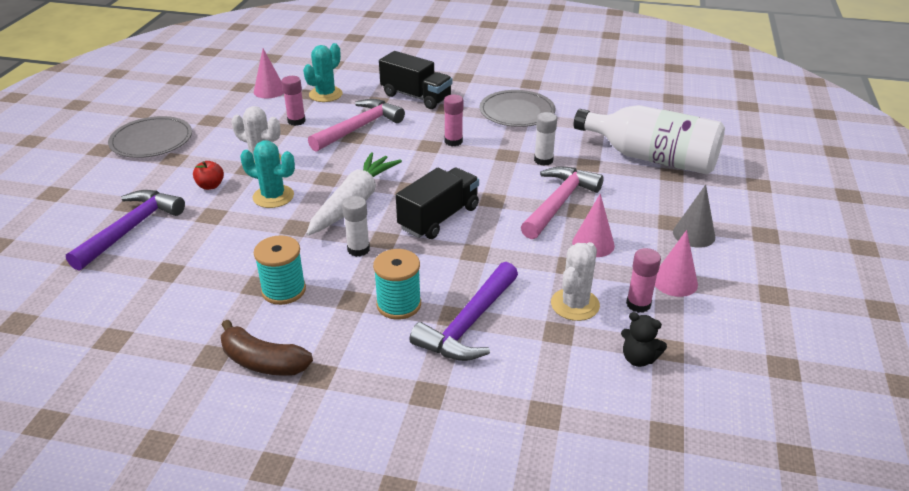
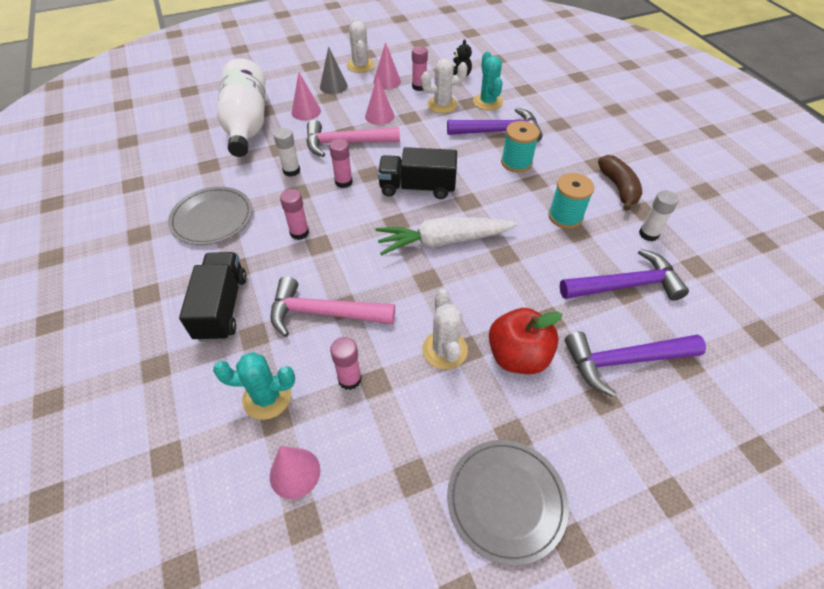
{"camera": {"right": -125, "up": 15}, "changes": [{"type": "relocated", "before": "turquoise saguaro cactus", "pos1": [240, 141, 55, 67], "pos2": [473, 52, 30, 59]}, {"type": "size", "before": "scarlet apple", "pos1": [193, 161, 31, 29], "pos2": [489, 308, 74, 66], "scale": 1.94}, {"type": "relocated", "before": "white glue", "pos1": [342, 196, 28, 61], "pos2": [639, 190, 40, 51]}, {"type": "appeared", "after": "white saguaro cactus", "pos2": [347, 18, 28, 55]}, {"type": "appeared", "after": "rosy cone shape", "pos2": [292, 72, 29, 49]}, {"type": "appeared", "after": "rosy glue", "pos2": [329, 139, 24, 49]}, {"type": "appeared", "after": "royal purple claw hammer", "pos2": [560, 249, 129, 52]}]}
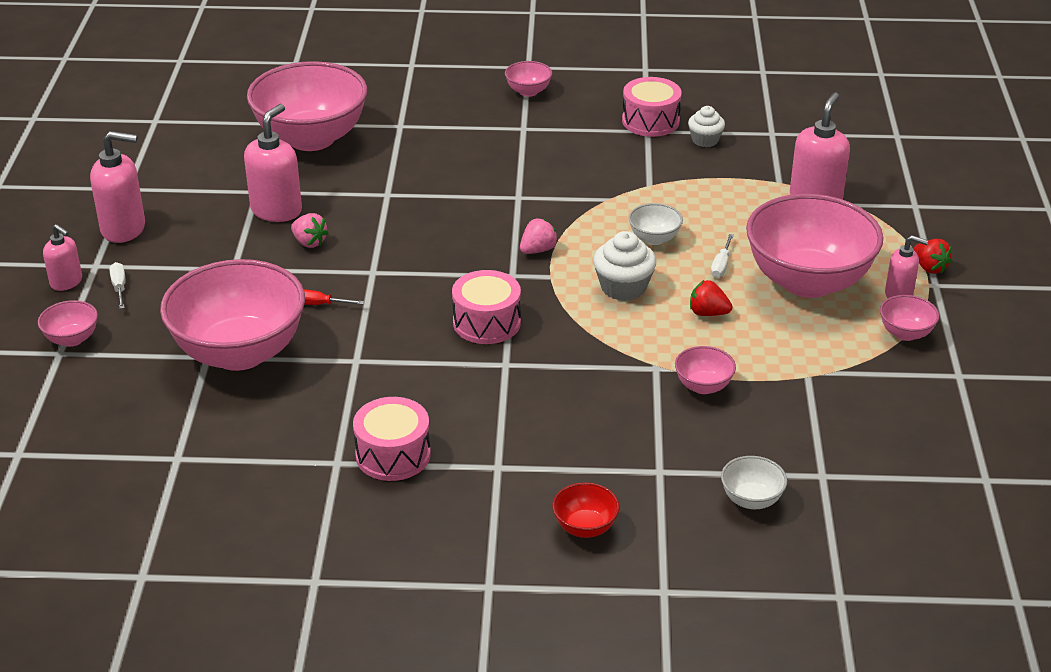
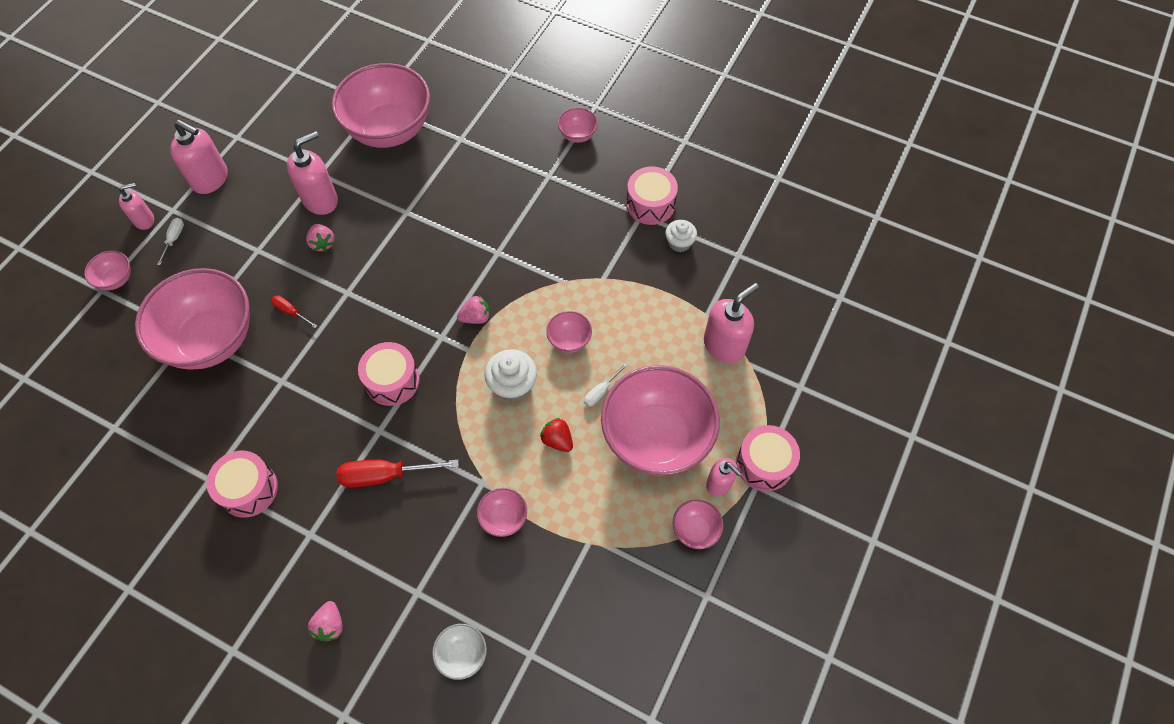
{"camera": {"right": 25, "up": 25}, "changes": [{"type": "colour", "before": "white deep dish", "after": "rosy deep dish", "pos1": [629, 203, 54, 42], "pos2": [546, 311, 46, 42]}, {"type": "spun", "before": "rosy pump bottle", "pos1": [43, 224, 39, 67], "pos2": [119, 183, 35, 47], "turn": -90}, {"type": "exchanged", "before": "scarlet berry", "after": "rosy snare drum", "pos1": [914, 239, 38, 35], "pos2": [736, 425, 64, 66]}, {"type": "exchanged", "before": "scarlet deep dish", "after": "rosy berry", "pos1": [552, 482, 68, 56], "pos2": [308, 601, 35, 41]}, {"type": "appeared", "after": "scarlet flat screwdriver", "pos2": [336, 460, 123, 28]}]}
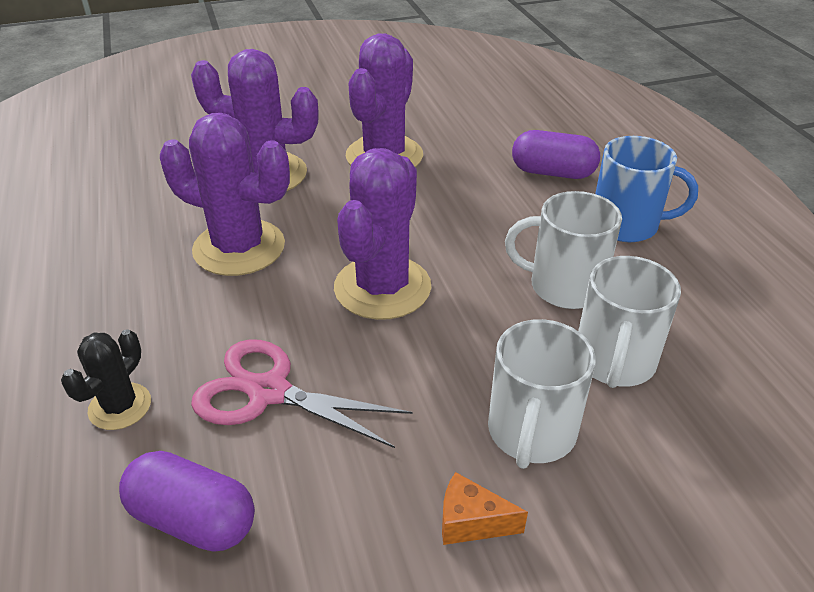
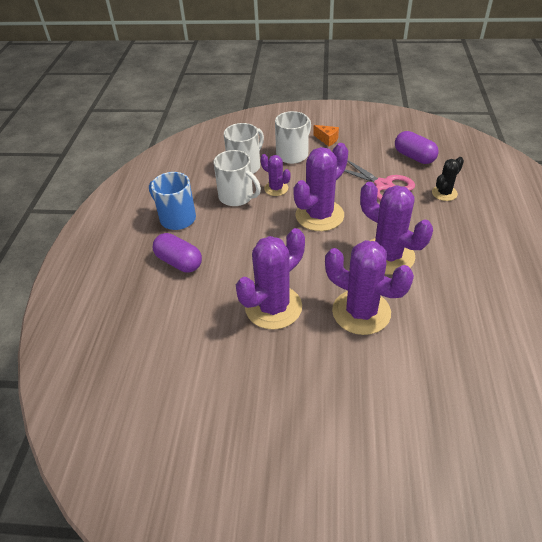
{"camera": {"right": -155, "up": 5}, "changes": [{"type": "appeared", "after": "royal purple saguaro cactus", "pos2": [260, 154, 31, 42]}]}
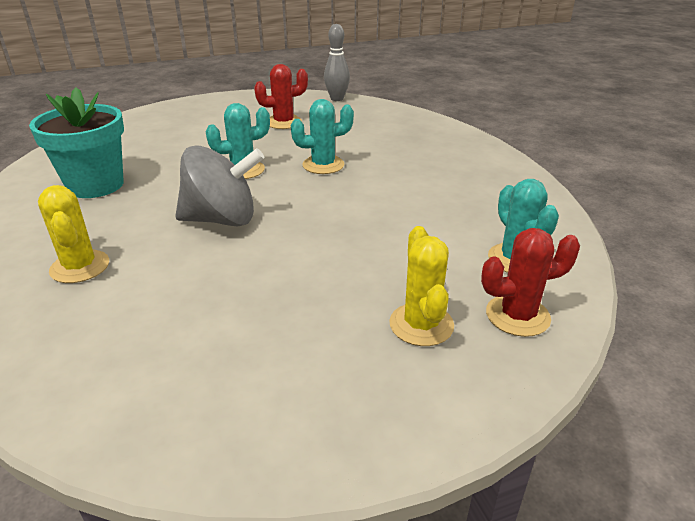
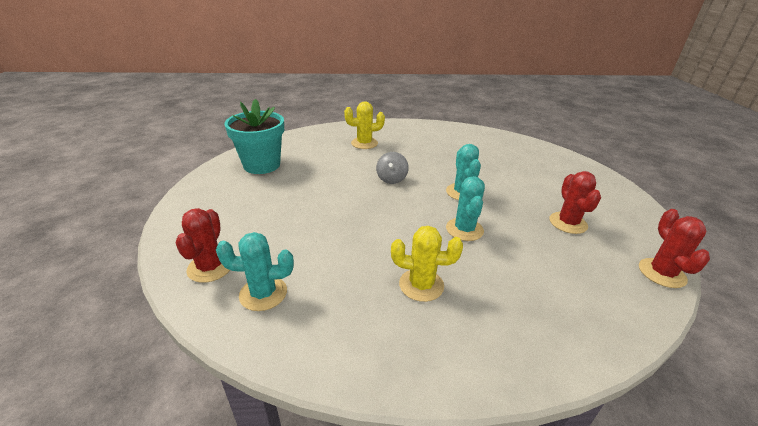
{"camera": {"right": 105, "up": 0}, "changes": [{"type": "exchanged", "before": "gray tenpin", "after": "scarlet saguaro cactus", "pos1": [324, 24, 26, 77], "pos2": [639, 209, 71, 79]}, {"type": "relocated", "before": "turquoise potted plant", "pos1": [29, 87, 95, 111], "pos2": [224, 99, 60, 75]}, {"type": "size", "before": "gray toy top", "pos1": [175, 145, 89, 82], "pos2": [376, 152, 33, 32], "scale": 0.56}, {"type": "relocated", "before": "bright yellow saguaro cactus", "pos1": [389, 226, 65, 120], "pos2": [391, 226, 72, 76]}]}
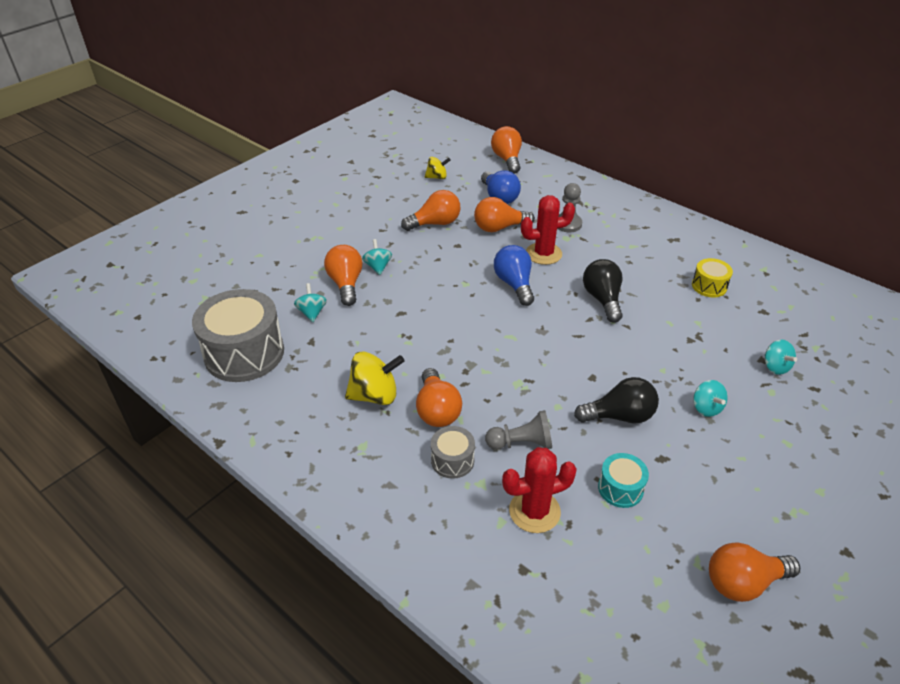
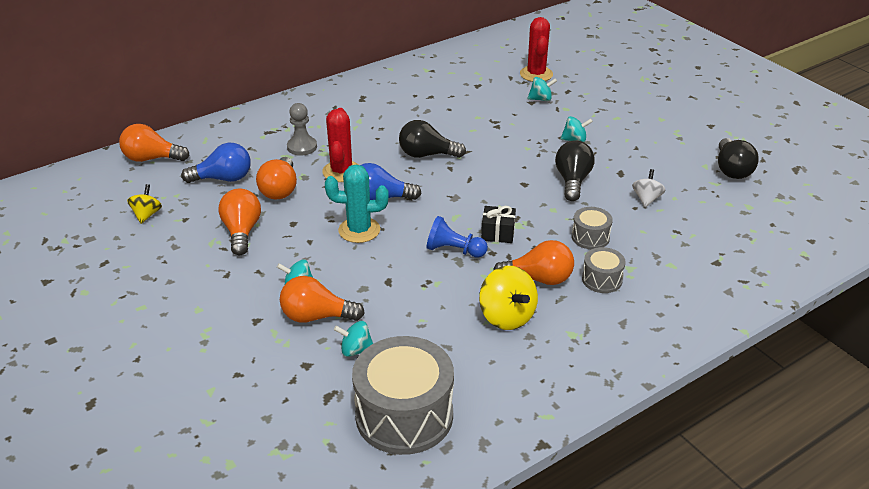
{"camera": {"right": -75, "up": -5}, "changes": [{"type": "missing", "before": "bright yellow snare drum", "pos1": [692, 258, 41, 40]}, {"type": "spun", "before": "bright yellow toy top", "pos1": [345, 351, 59, 54], "pos2": [479, 266, 59, 64], "turn": 150}, {"type": "exchanged", "before": "gray chess pawn", "after": "gray snare drum", "pos1": [485, 410, 67, 40], "pos2": [572, 207, 41, 42]}, {"type": "relocated", "before": "scarlet saguaro cactus", "pos1": [502, 447, 75, 86], "pos2": [520, 17, 33, 65]}, {"type": "exchanged", "before": "turquoise snare drum", "after": "white toy top", "pos1": [598, 453, 51, 55], "pos2": [632, 169, 33, 38]}, {"type": "colour", "before": "orange light bulb", "after": "ebony light bulb", "pos1": [709, 543, 91, 59], "pos2": [718, 138, 41, 41]}, {"type": "appeared", "after": "turquoise saguaro cactus", "pos2": [325, 164, 64, 79]}, {"type": "appeared", "after": "ebony gift", "pos2": [481, 206, 35, 37]}, {"type": "appeared", "after": "royal blue chess pawn", "pos2": [427, 216, 61, 42]}]}
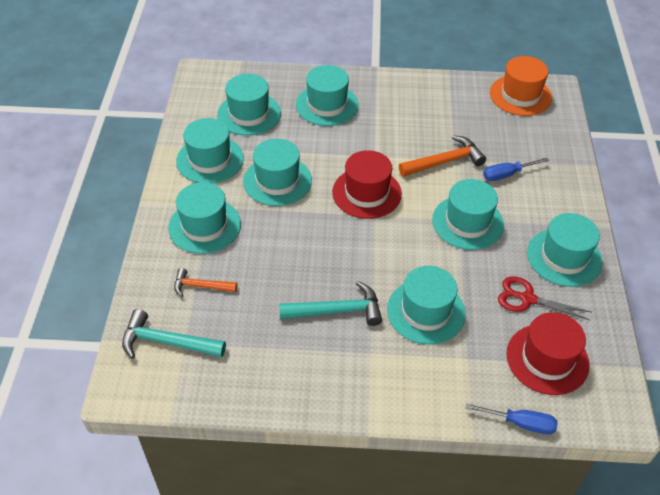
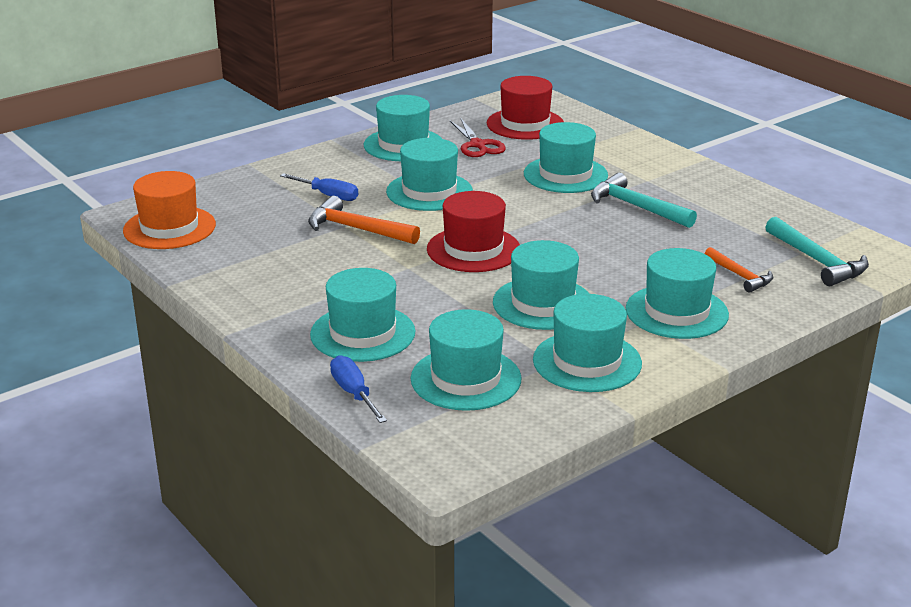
{"camera": {"right": -130, "up": -20}, "changes": [{"type": "relocated", "before": "royal blue flat screwdriver", "pos1": [466, 403, 92, 31], "pos2": [330, 355, 57, 68]}]}
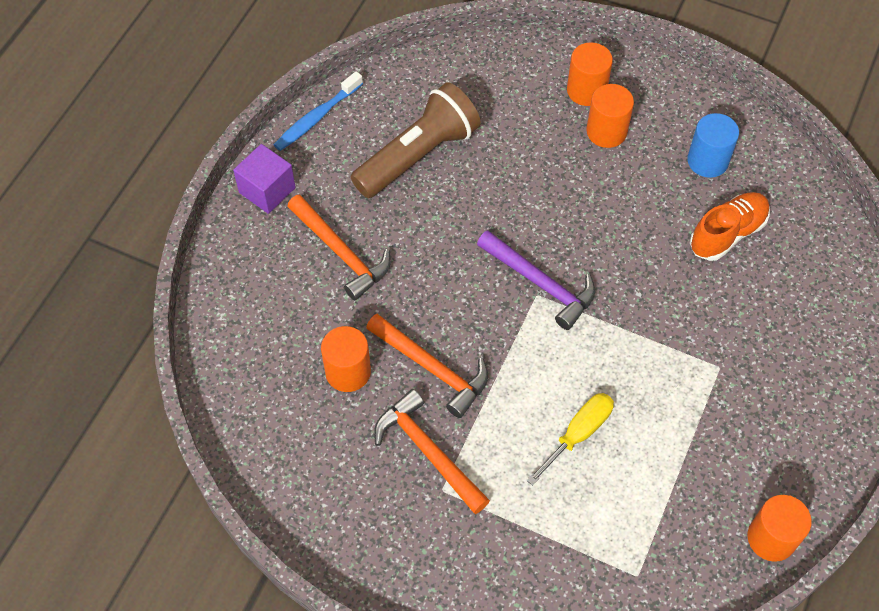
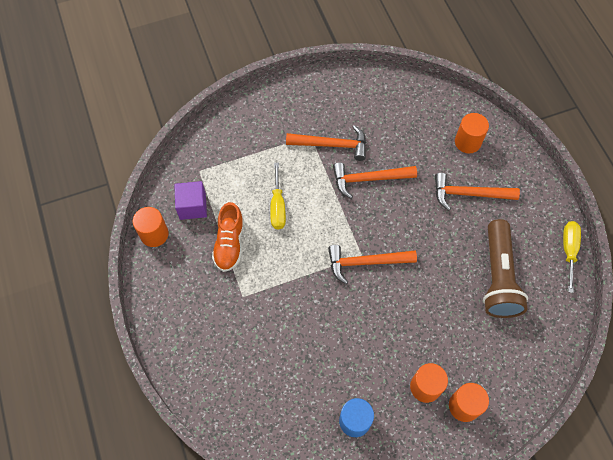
{"camera": {"right": 135, "up": 5}, "changes": [{"type": "exchanged", "before": "royal blue toothbrush", "after": "bright yellow flat screwdriver", "pos1": [274, 71, 89, 80], "pos2": [563, 221, 18, 72]}, {"type": "relocated", "before": "royal purple solid cube", "pos1": [233, 144, 63, 70], "pos2": [174, 181, 33, 39]}, {"type": "relocated", "before": "orange sneaker", "pos1": [690, 192, 80, 69], "pos2": [212, 202, 32, 70]}, {"type": "colour", "before": "royal purple claw hammer", "after": "orange claw hammer", "pos1": [477, 230, 118, 100], "pos2": [328, 245, 89, 39]}, {"type": "relocated", "before": "orange cylinder shape", "pos1": [321, 326, 50, 66], "pos2": [455, 113, 34, 40]}]}
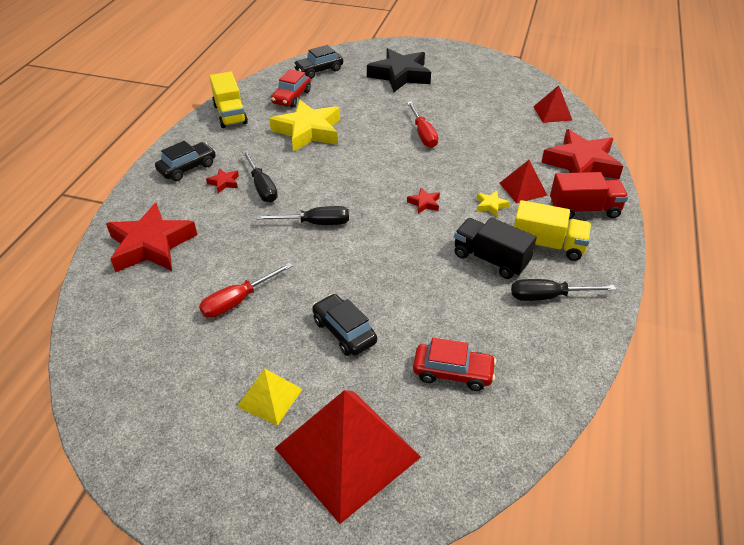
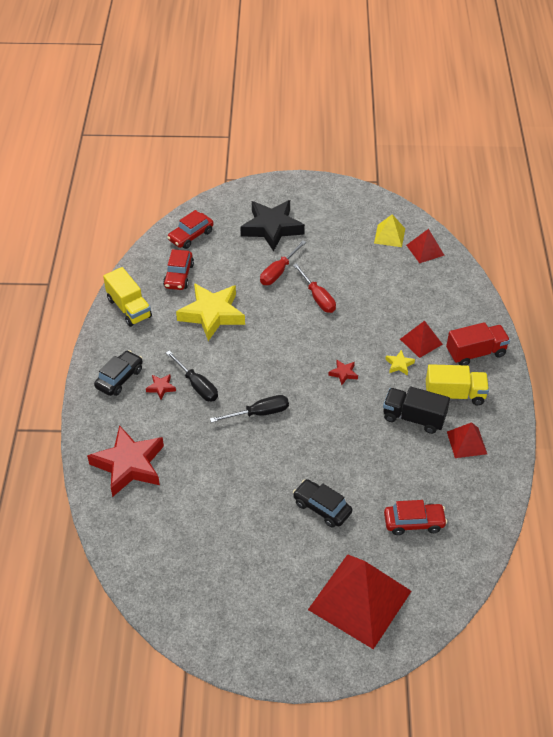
{"camera": {"right": -15, "up": 5}, "changes": [{"type": "colour", "before": "ebony automobile", "after": "scarlet automobile", "pos1": [293, 45, 50, 34], "pos2": [167, 210, 47, 39]}, {"type": "missing", "before": "scarlet five-pointed star", "pos1": [541, 129, 82, 50]}, {"type": "relocated", "before": "scarlet flat screwdriver", "pos1": [199, 263, 94, 55], "pos2": [260, 241, 46, 44]}, {"type": "exchanged", "before": "ebony flat screwdriver", "after": "scarlet solid pyramid", "pos1": [511, 279, 105, 22], "pos2": [447, 422, 40, 36]}, {"type": "relocated", "before": "bright yellow solid pyramid", "pos1": [237, 368, 65, 58], "pos2": [374, 215, 31, 32]}]}
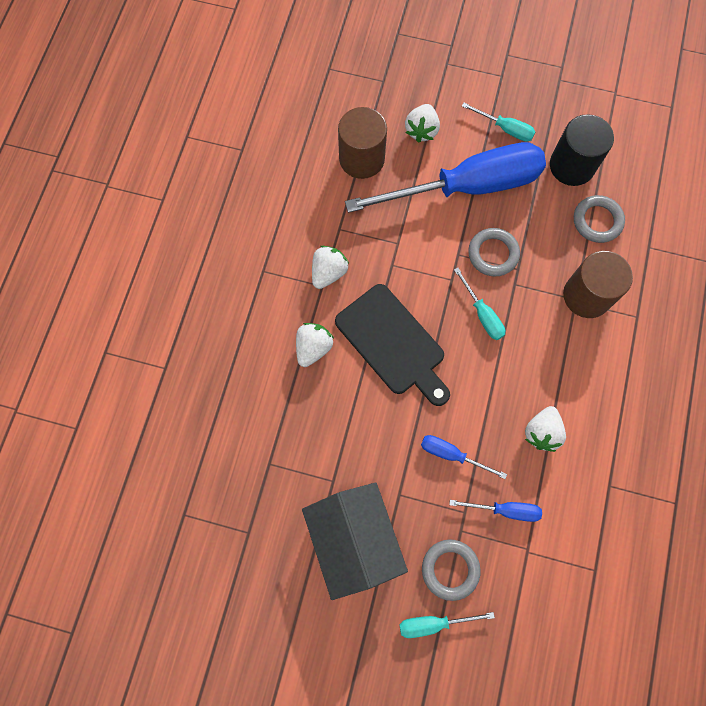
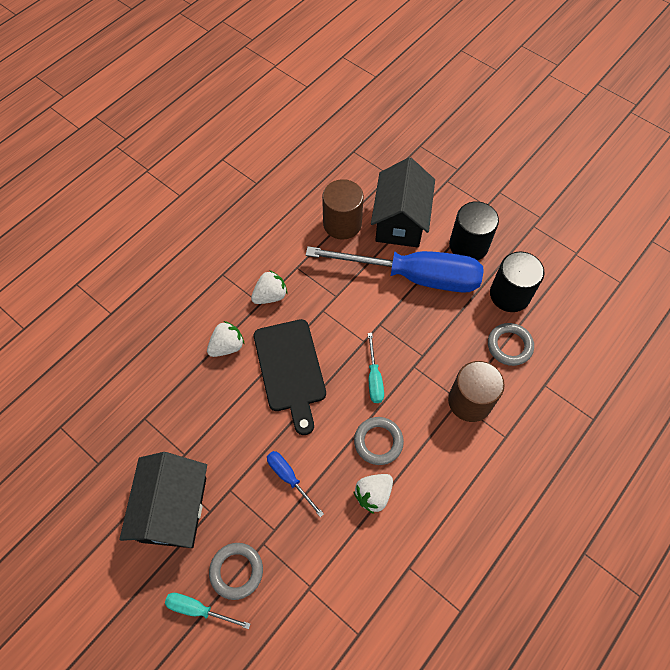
{"camera": {"right": 25, "up": -10}, "changes": [{"type": "exchanged", "before": "turquoise flat screwdriver", "after": "ebony cylinder shape", "pos1": [462, 103, 73, 39], "pos2": [449, 201, 50, 60]}, {"type": "exchanged", "before": "white berry", "after": "ebony toy house", "pos1": [405, 104, 35, 39], "pos2": [371, 157, 64, 91]}, {"type": "relocated", "before": "gray hoop", "pos1": [468, 228, 52, 49], "pos2": [354, 417, 50, 48]}, {"type": "missing", "before": "royal blue flat screwdriver", "pos1": [449, 500, 93, 22]}]}
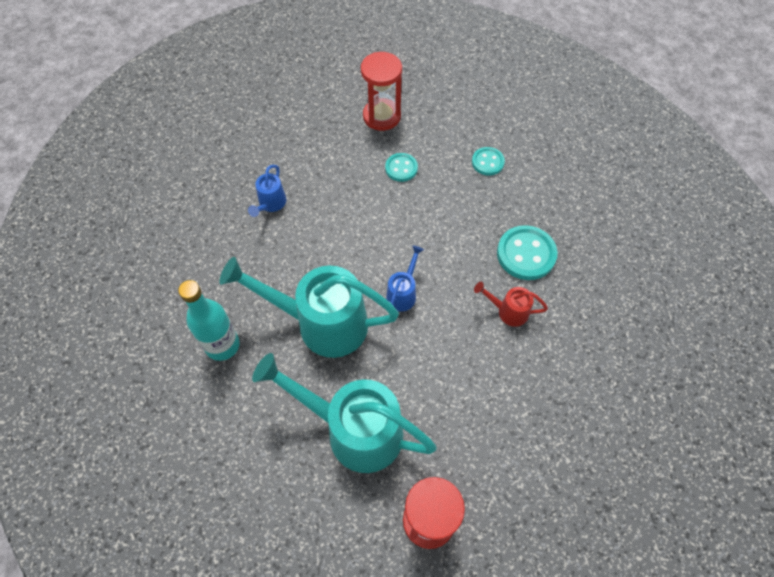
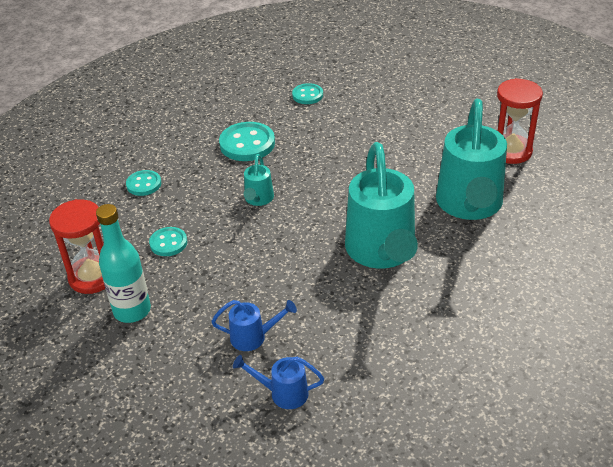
{"camera": {"right": -105, "up": -20}, "changes": [{"type": "relocated", "before": "royal blue watering pot", "pos1": [386, 245, 38, 67], "pos2": [233, 355, 91, 54]}, {"type": "relocated", "before": "turquoise drink bottle", "pos1": [178, 280, 62, 81], "pos2": [96, 204, 55, 119]}, {"type": "missing", "before": "scarlet watering pot", "pos1": [474, 282, 74, 45]}, {"type": "appeared", "after": "turquoise shirt button", "pos2": [292, 83, 31, 21]}, {"type": "appeared", "after": "turquoise watering pot", "pos2": [244, 154, 30, 52]}]}
